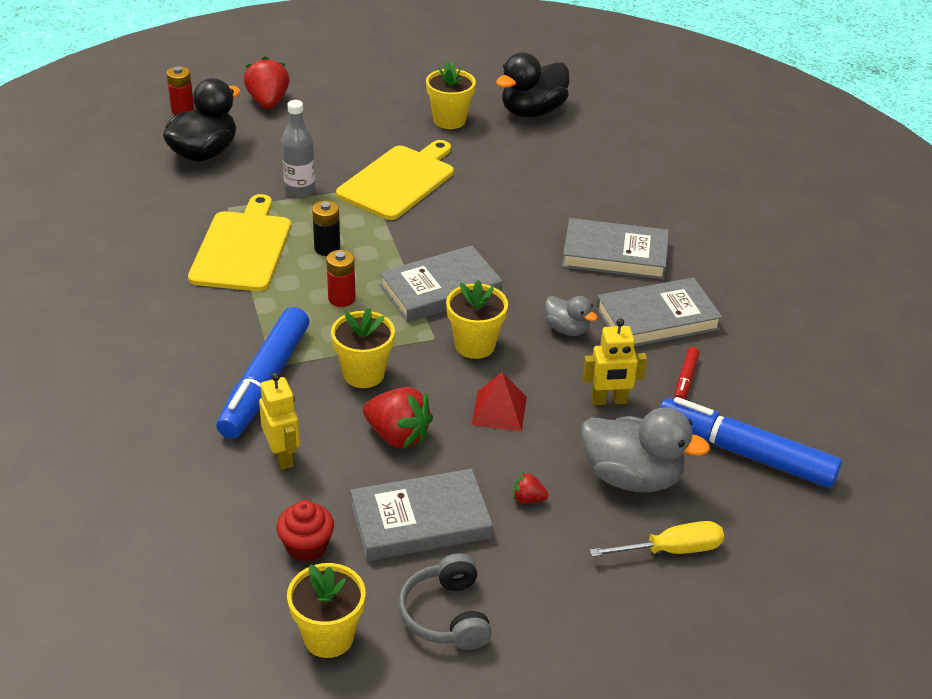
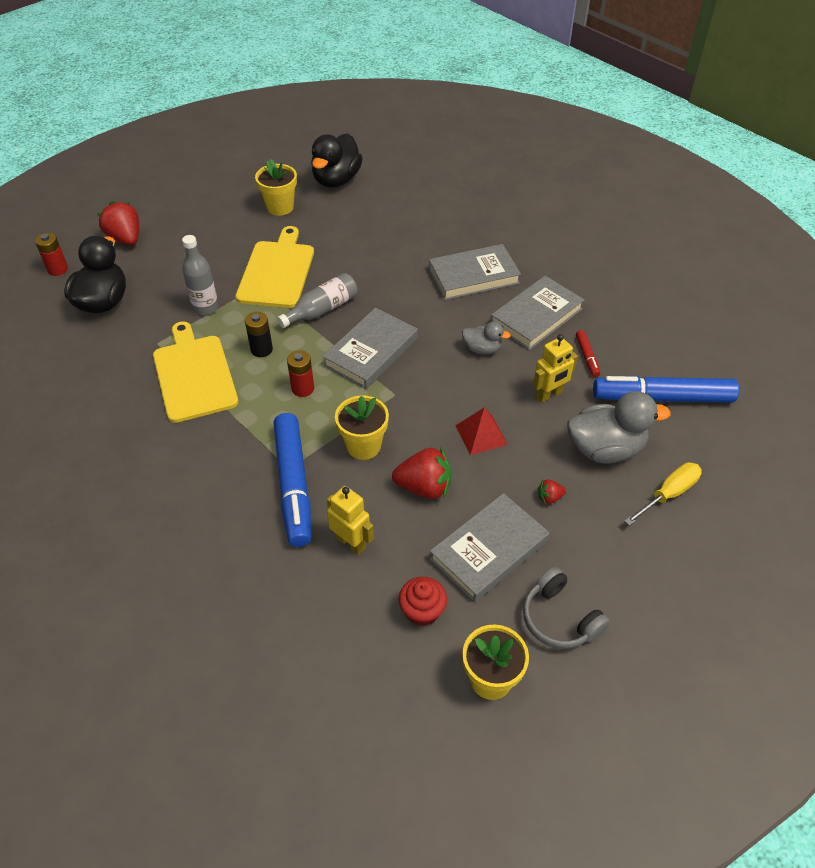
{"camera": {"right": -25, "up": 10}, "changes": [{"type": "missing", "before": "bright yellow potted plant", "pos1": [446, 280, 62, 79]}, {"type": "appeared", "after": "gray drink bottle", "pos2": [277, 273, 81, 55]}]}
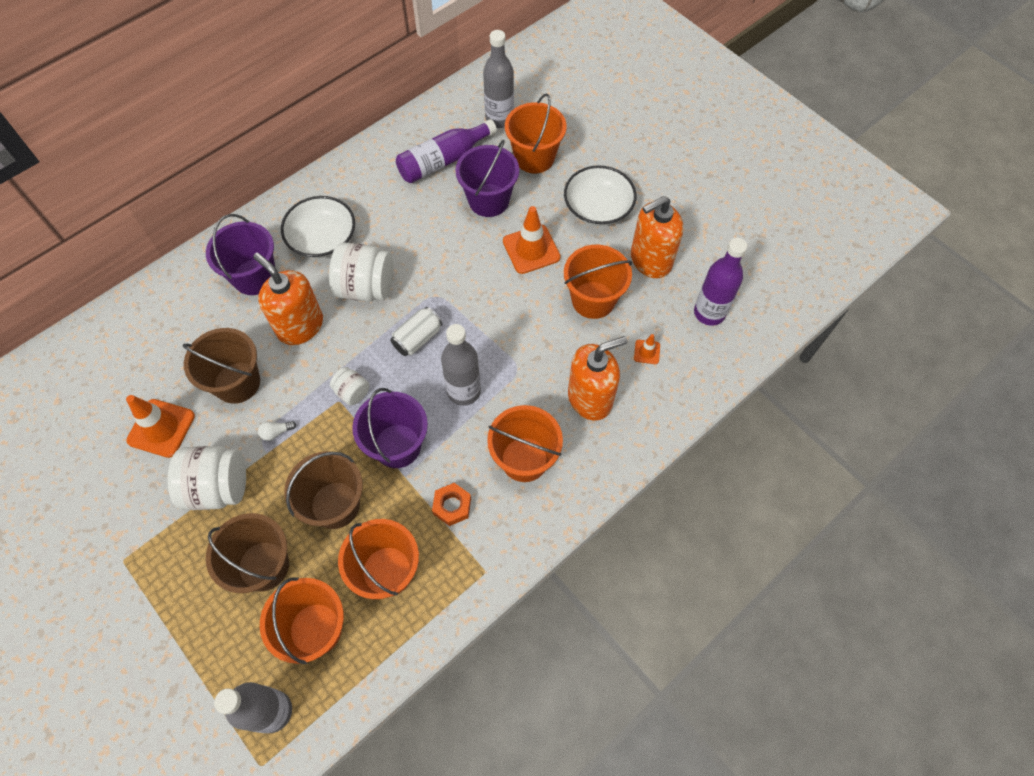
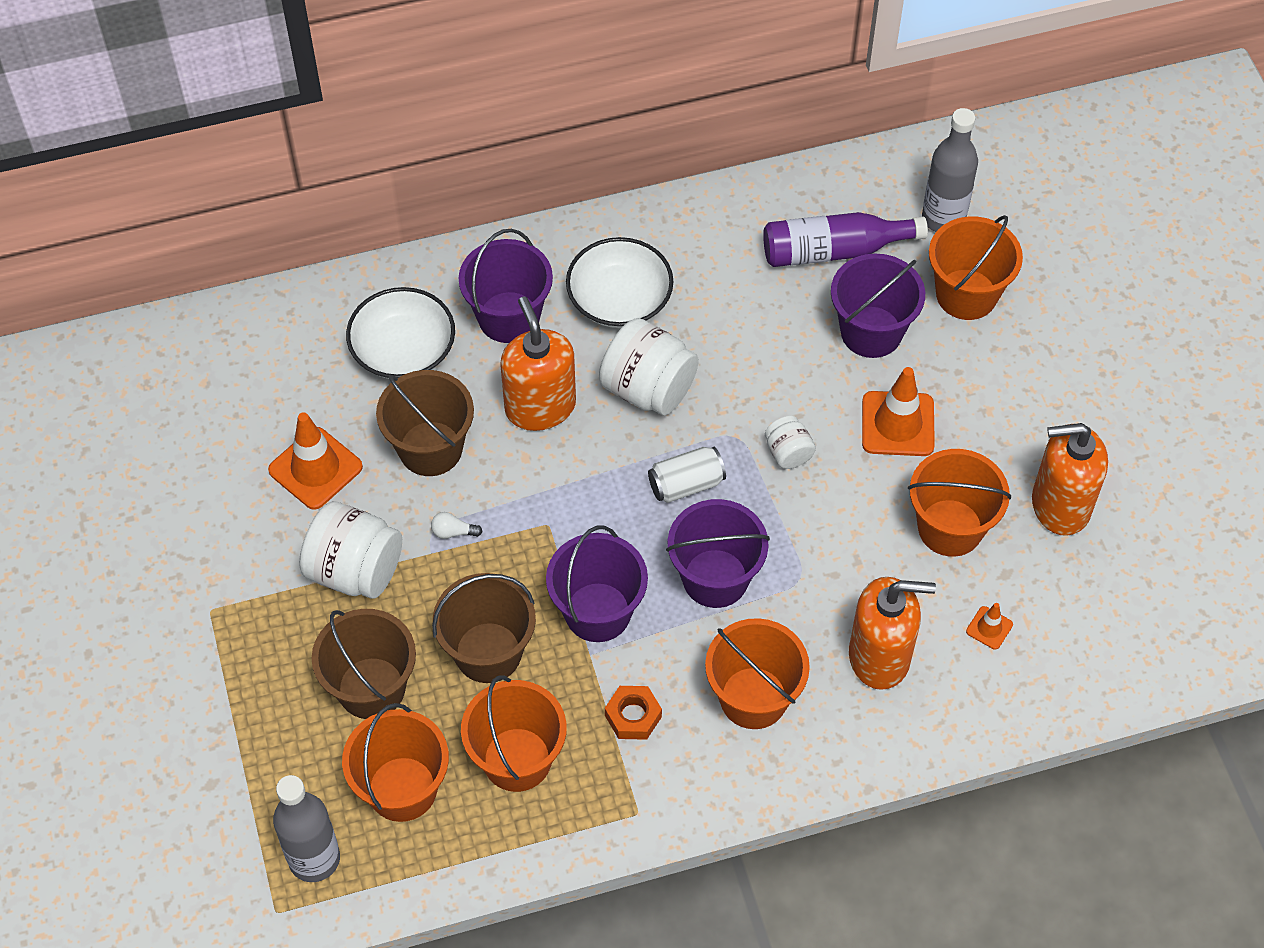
{"camera": {"right": 25, "up": -5}, "changes": [{"type": "relocated", "before": "white deep dish", "pos1": [564, 165, 72, 61], "pos2": [346, 287, 109, 92]}, {"type": "missing", "before": "royal purple drink bottle", "pos1": [694, 238, 53, 88]}, {"type": "exchanged", "before": "gray drink bottle", "after": "royal purple sand bucket", "pos1": [441, 324, 40, 82], "pos2": [666, 499, 104, 109]}, {"type": "relocated", "before": "white jar", "pos1": [330, 367, 39, 38], "pos2": [765, 416, 51, 53]}]}
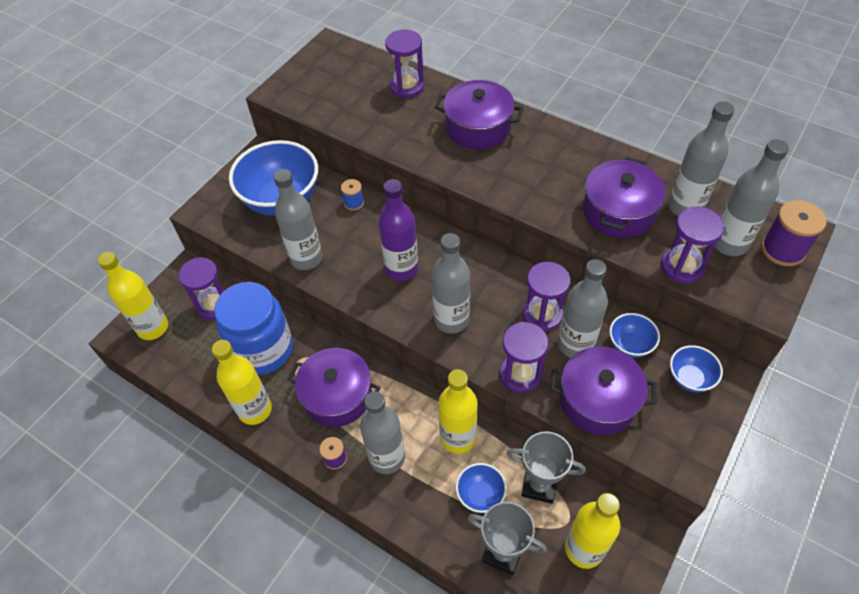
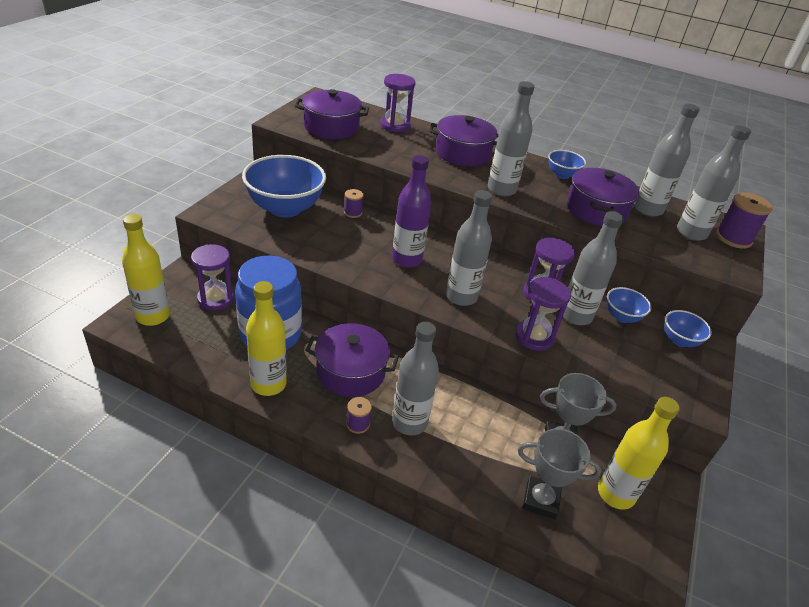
{"camera": {"right": -15, "up": -15}, "changes": [{"type": "relocated", "before": "gray drink bottle", "pos1": [274, 169, 49, 101], "pos2": [488, 81, 47, 115]}, {"type": "colour", "before": "royal blue reel of thread", "after": "royal purple reel of thread", "pos1": [341, 179, 23, 32], "pos2": [344, 189, 20, 29]}, {"type": "missing", "before": "royal purple sandglass", "pos1": [661, 207, 63, 76]}, {"type": "relocated", "before": "royal purple pot", "pos1": [550, 346, 107, 89], "pos2": [295, 89, 74, 50]}, {"type": "missing", "before": "bright yellow drink bottle", "pos1": [438, 369, 40, 85]}, {"type": "relocated", "before": "royal blue deep dish", "pos1": [456, 463, 51, 50], "pos2": [548, 150, 38, 29]}]}
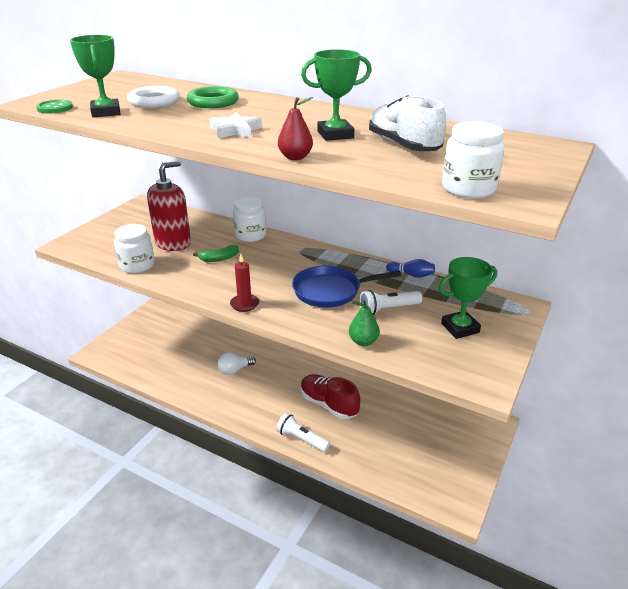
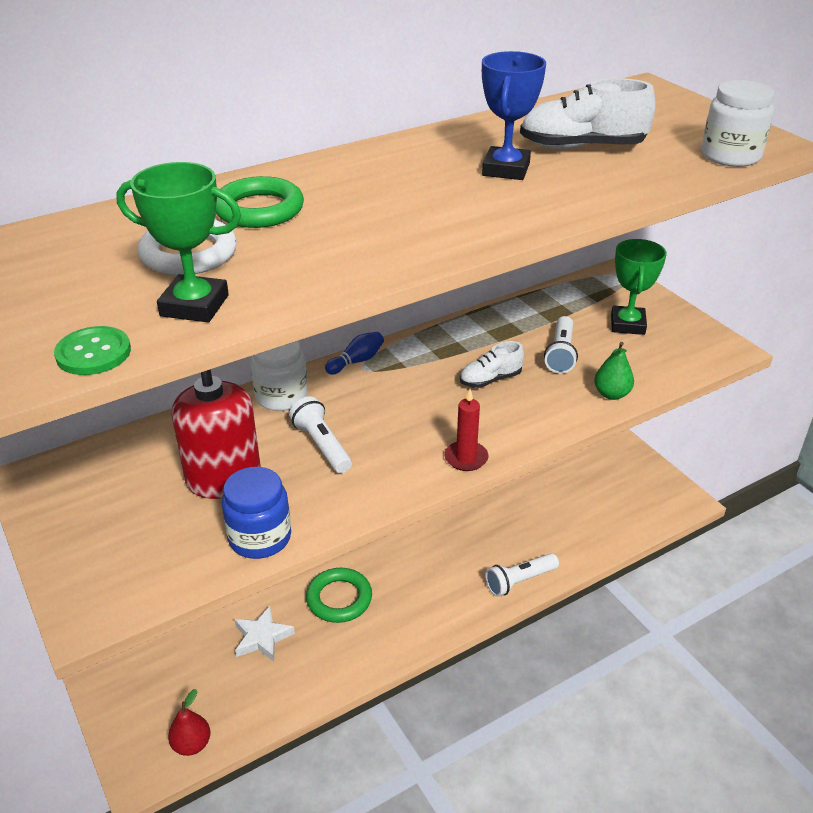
{"camera": {"right": -60, "up": 5}, "changes": [{"type": "colour", "before": "emerald trophy", "after": "royal blue trophy", "pos1": [301, 49, 71, 92], "pos2": [482, 51, 64, 129]}, {"type": "relocated", "before": "scarlet toy pear", "pos1": [278, 97, 35, 63], "pos2": [168, 689, 43, 67]}, {"type": "relocated", "before": "white five-pointed star", "pos1": [209, 112, 53, 26], "pos2": [234, 606, 61, 56]}, {"type": "colour", "before": "white jar", "after": "royal blue jar", "pos1": [114, 224, 41, 49], "pos2": [222, 467, 69, 92]}, {"type": "exchanged", "before": "emerald banana fruit", "after": "white pocket torch", "pos1": [193, 245, 46, 17], "pos2": [289, 396, 63, 77]}, {"type": "relocated", "before": "royal blue tenpin", "pos1": [386, 259, 49, 19], "pos2": [325, 332, 59, 43]}, {"type": "exchanged", "before": "royal blue skillet", "after": "white sneaker", "pos1": [292, 266, 109, 42], "pos2": [460, 341, 64, 47]}, {"type": "exchanged", "before": "white light bulb", "after": "emerald hoop", "pos1": [218, 352, 38, 23], "pos2": [306, 568, 66, 55]}, {"type": "missing", "before": "scarlet sneaker", "pos1": [301, 374, 59, 45]}]}
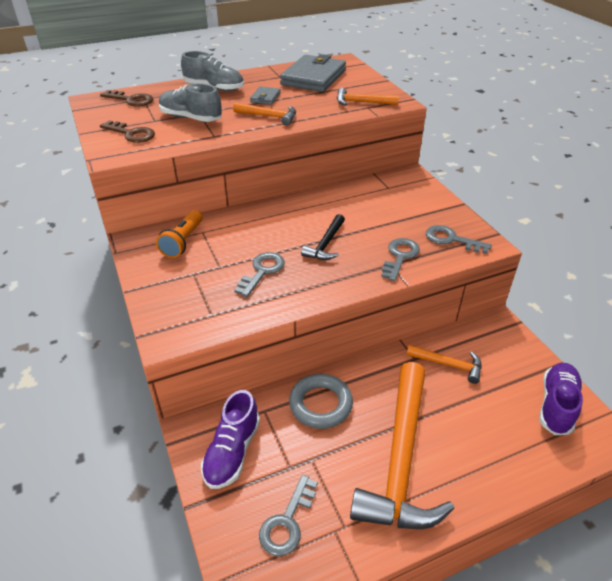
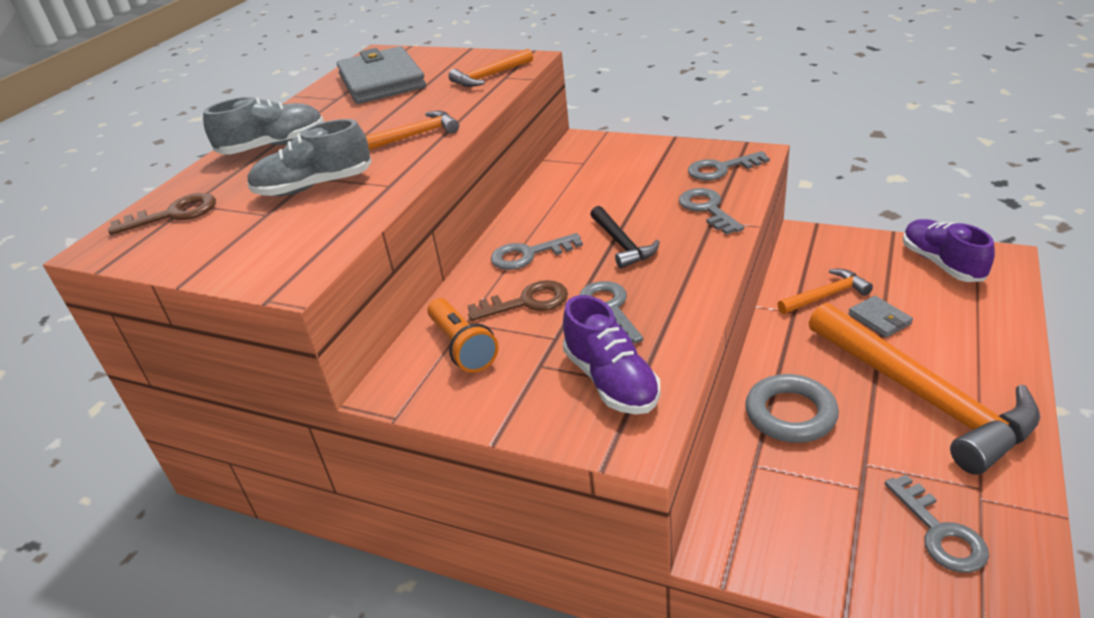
{"camera": {"right": -40, "up": -5}, "changes": [{"type": "relocated", "before": "gray card wallet", "pos1": [250, 86, 31, 19], "pos2": [848, 296, 65, 42]}, {"type": "relocated", "before": "dark brown key", "pos1": [100, 120, 55, 23], "pos2": [467, 280, 101, 41]}, {"type": "relocated", "before": "royal purple sneaker", "pos1": [201, 390, 59, 99], "pos2": [563, 295, 98, 119]}, {"type": "appeared", "after": "gray key", "pos2": [491, 233, 92, 37]}]}
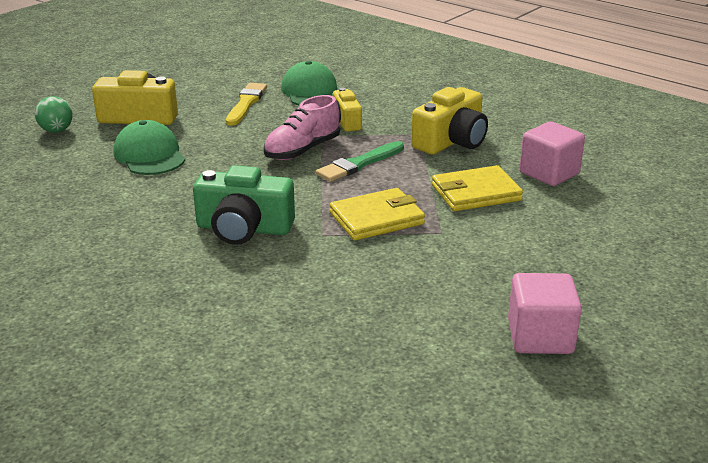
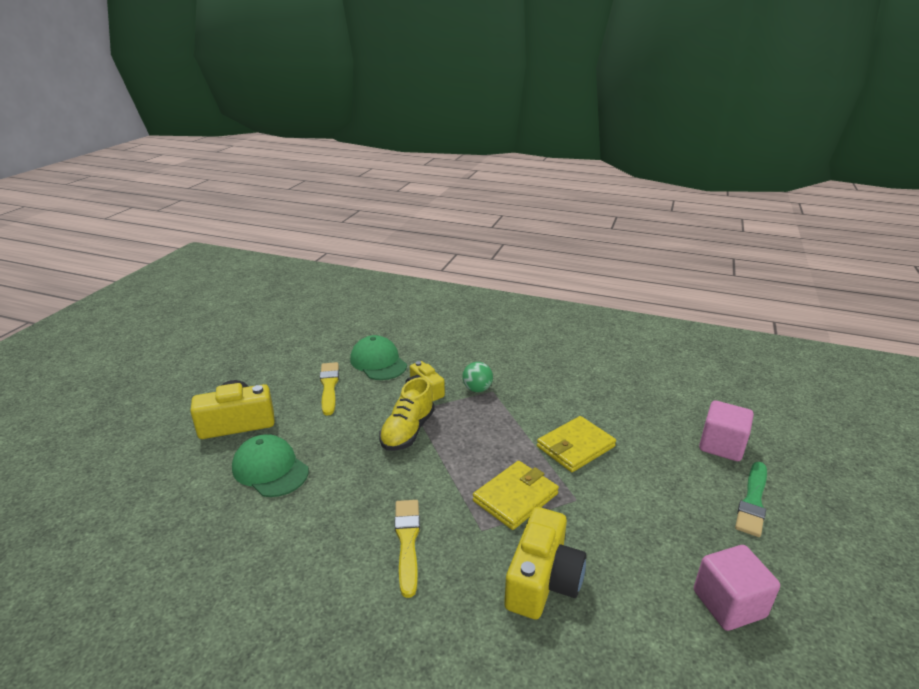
{"camera": {"right": -20, "up": 0}, "changes": [{"type": "relocated", "before": "bright yellow compact camera", "pos1": [411, 87, 77, 68], "pos2": [504, 507, 82, 113]}, {"type": "colour", "before": "rosy sneaker", "after": "bright yellow sneaker", "pos1": [264, 95, 76, 65], "pos2": [379, 377, 56, 74]}, {"type": "relocated", "before": "emerald play ball", "pos1": [35, 96, 38, 37], "pos2": [462, 362, 31, 30]}, {"type": "relocated", "before": "rosy solid cube", "pos1": [520, 121, 65, 65], "pos2": [699, 400, 55, 61]}, {"type": "relocated", "before": "emerald paintbrush", "pos1": [316, 141, 88, 41], "pos2": [735, 462, 32, 75]}, {"type": "exchanged", "before": "emerald compact camera", "after": "bright yellow paintbrush", "pos1": [193, 165, 102, 80], "pos2": [395, 500, 25, 98]}]}
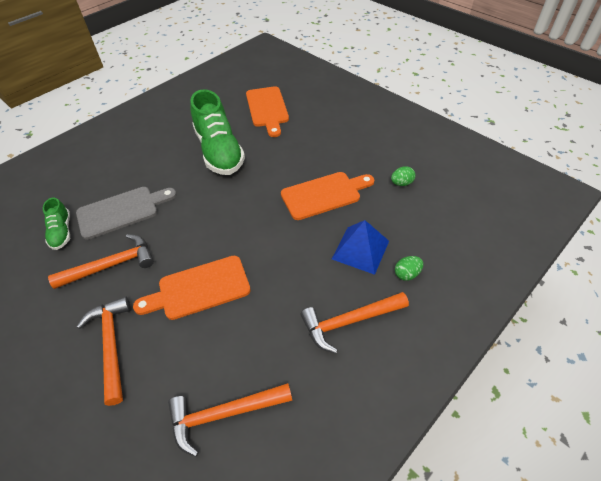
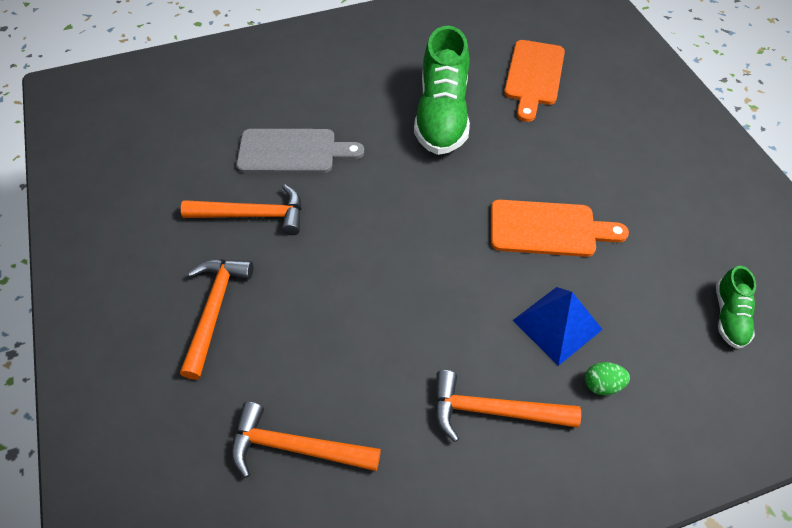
{"camera": {"right": 25, "up": 5}, "changes": [{"type": "missing", "before": "emerald egg", "pos1": [391, 166, 25, 20]}, {"type": "relocated", "before": "emerald sneaker", "pos1": [43, 197, 27, 53], "pos2": [716, 266, 40, 83]}, {"type": "missing", "before": "orange cutting board", "pos1": [133, 256, 118, 64]}]}
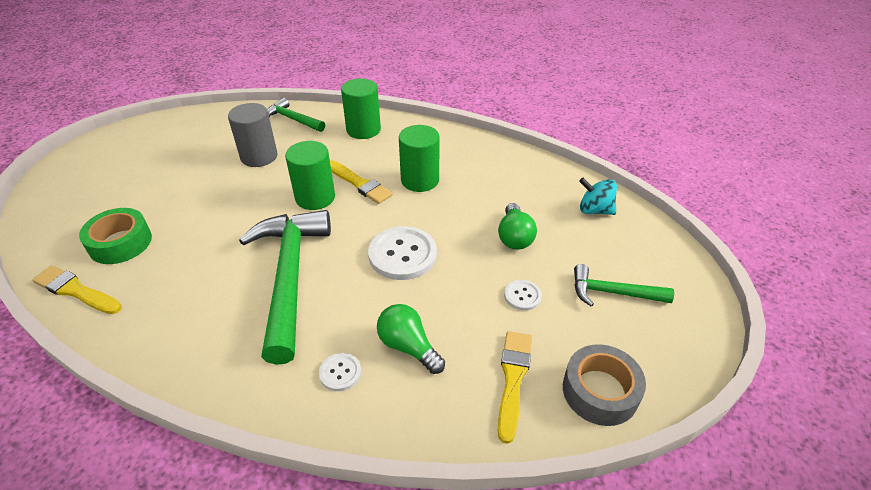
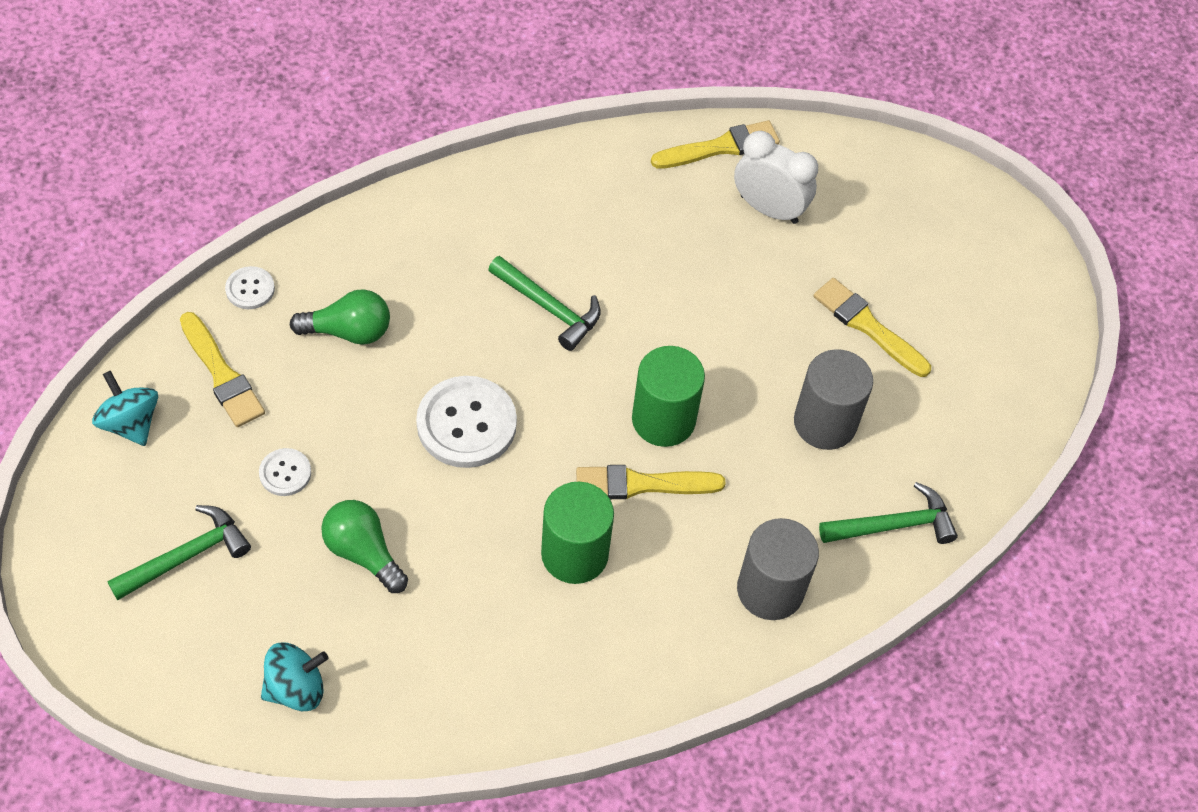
{"camera": {"right": 130, "up": 15}, "changes": [{"type": "colour", "before": "emerald cylinder shape", "after": "gray cylinder shape", "pos1": [341, 79, 40, 60], "pos2": [737, 518, 82, 102]}, {"type": "exchanged", "before": "emerald sticky tape", "after": "white alarm clock", "pos1": [79, 208, 73, 56], "pos2": [734, 131, 84, 93]}, {"type": "size", "before": "emerald claw hammer", "pos1": [239, 210, 92, 155], "pos2": [488, 256, 112, 95], "scale": 0.51}, {"type": "exchanged", "before": "gray sticky tape", "after": "turquoise toy top", "pos1": [563, 344, 83, 82], "pos2": [92, 371, 66, 75]}, {"type": "relocated", "before": "white shirt button", "pos1": [319, 353, 42, 38], "pos2": [225, 266, 50, 43]}, {"type": "appeared", "after": "bright yellow paintbrush", "pos2": [813, 278, 118, 99]}]}
